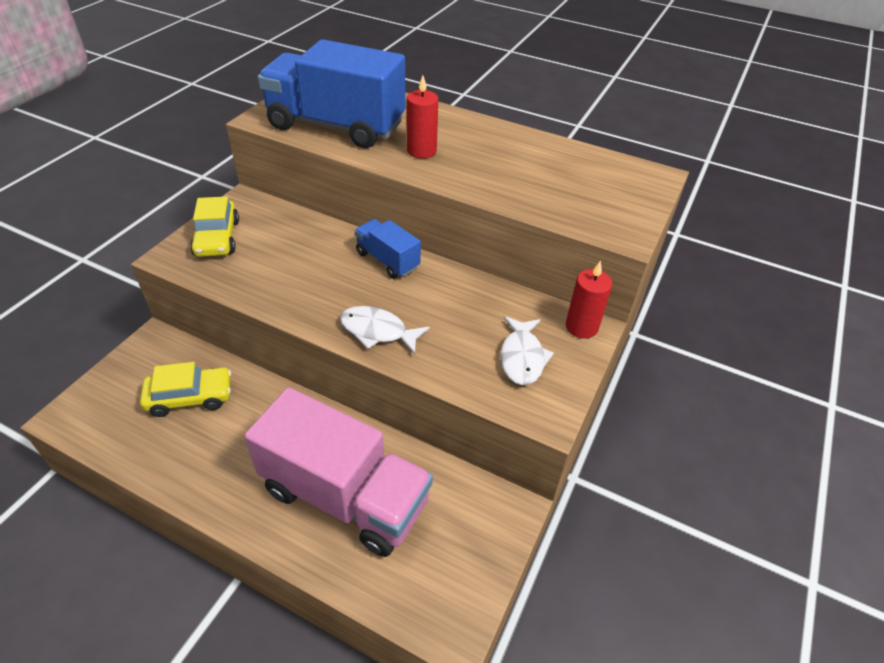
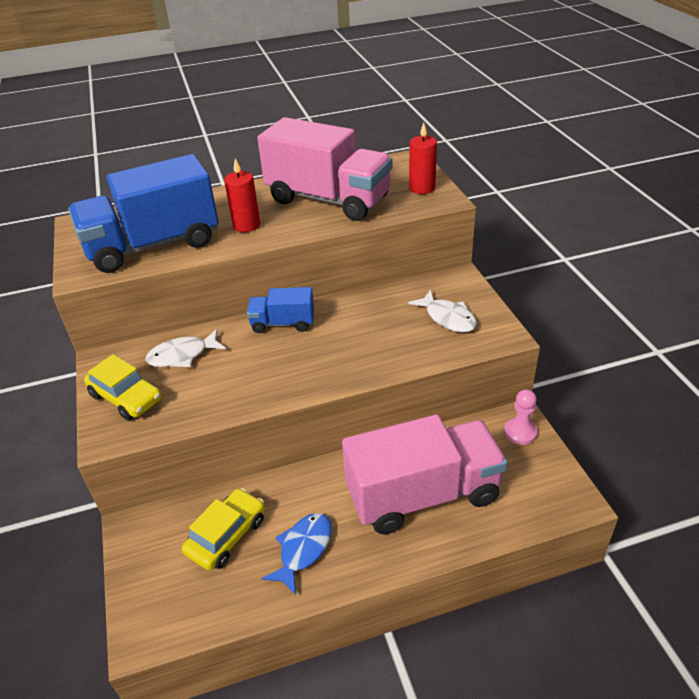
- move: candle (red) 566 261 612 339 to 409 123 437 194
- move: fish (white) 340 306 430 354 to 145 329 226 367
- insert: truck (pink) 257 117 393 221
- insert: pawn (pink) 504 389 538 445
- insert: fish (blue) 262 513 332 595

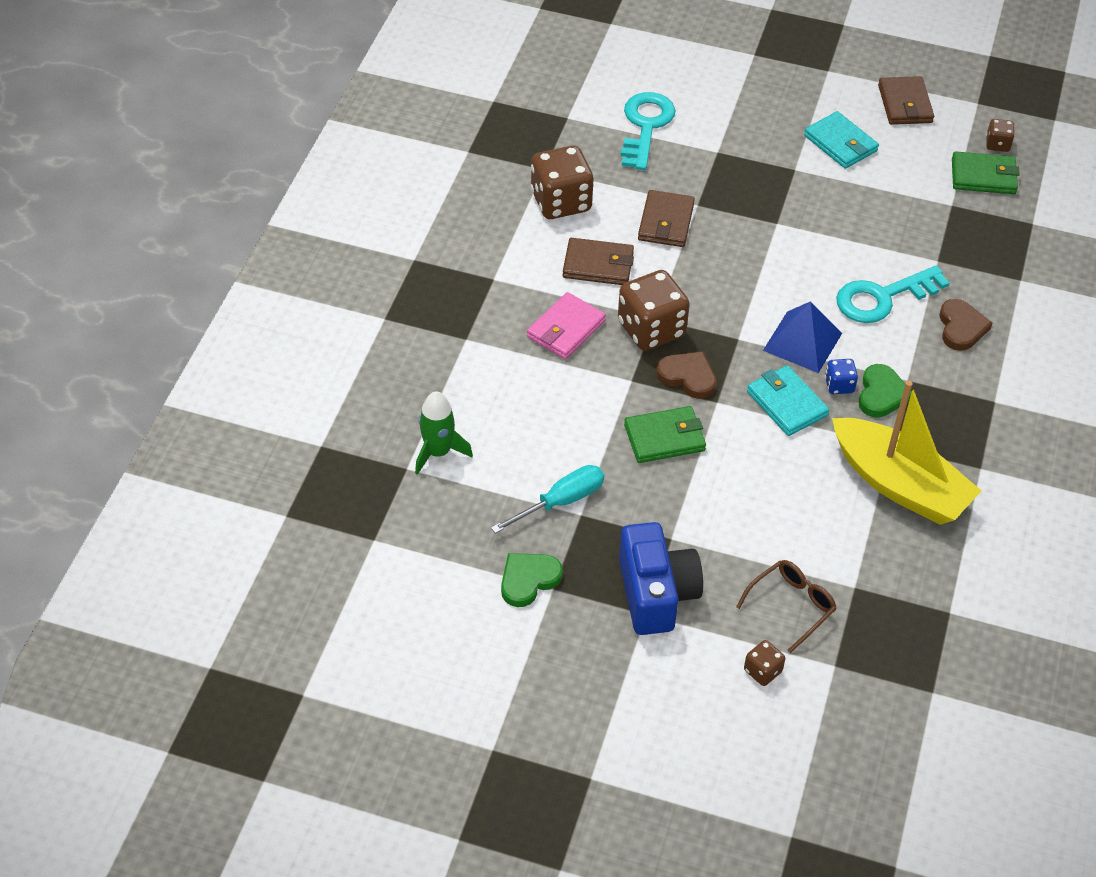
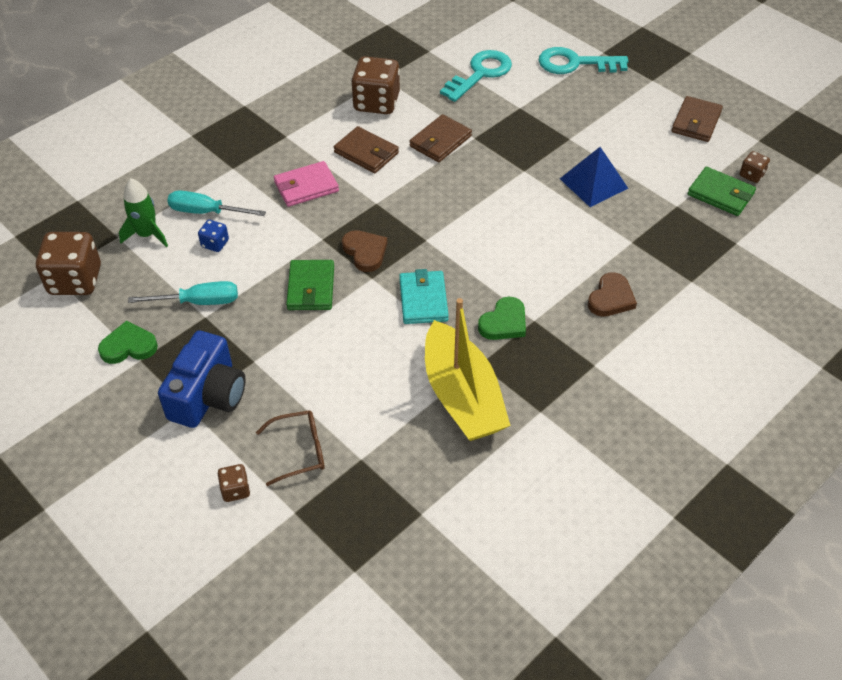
- delete: wallet (turquoise) 804 111 879 169
- move: key (turquoise) 836 266 950 323 to 538 47 628 74
- move: dice (brown) 618 270 690 351 to 36 232 101 295
- move: pyramid (blue) 763 301 842 373 to 560 147 629 207
- move: dice (blue) 825 359 858 394 to 198 220 229 252
- rotate: wallet (green) 624 406 706 463 = 286 260 334 310 75 degrees clockwise
- insert: screwdriver (turquoise) 167 190 266 216

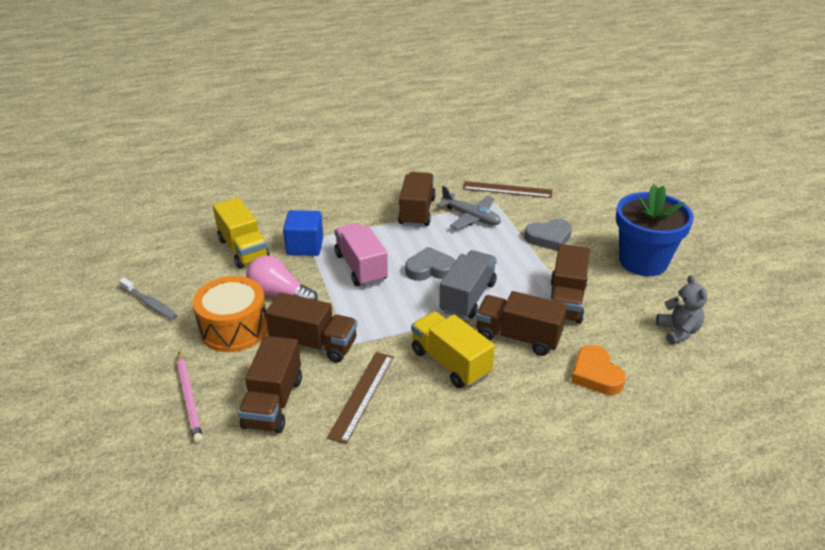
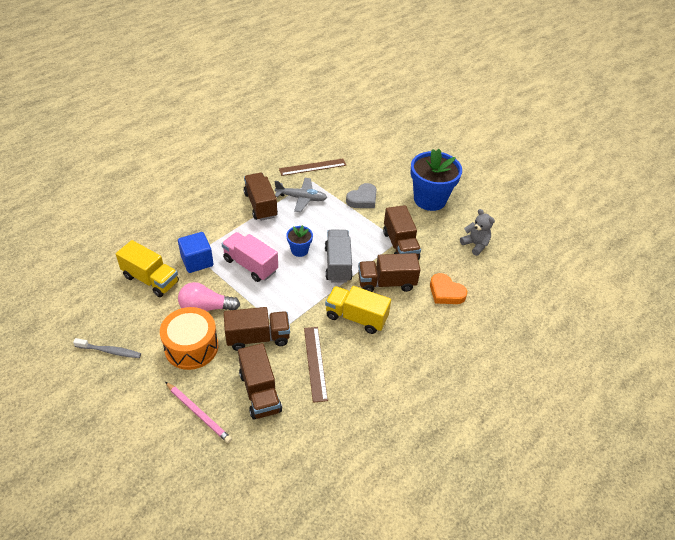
- replace: heart (grey) 405 247 456 281 to flower pot (blue) 286 225 313 257

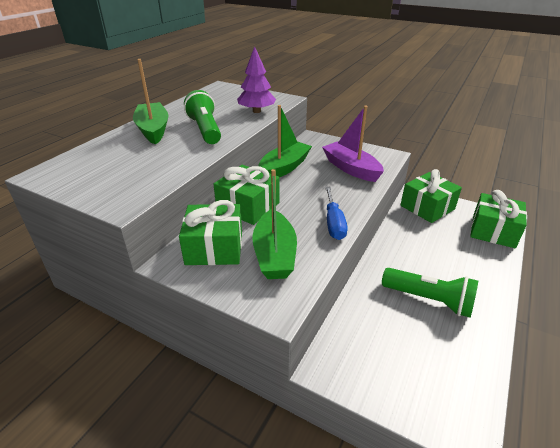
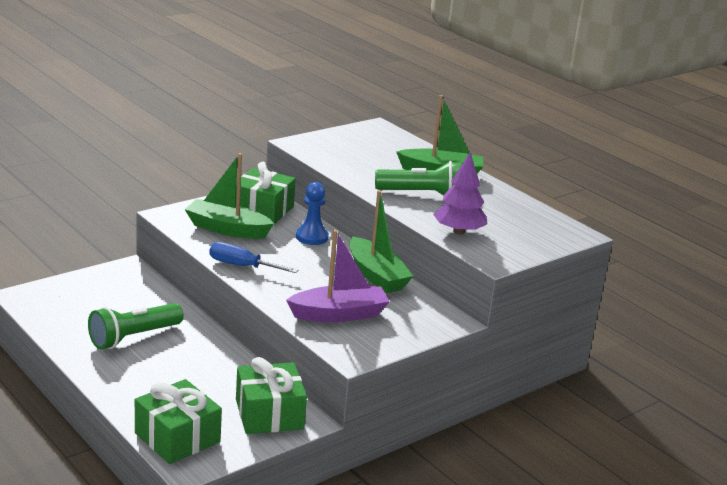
- replace: gift (green) 214 165 279 225 to pawn (blue) 296 182 329 245

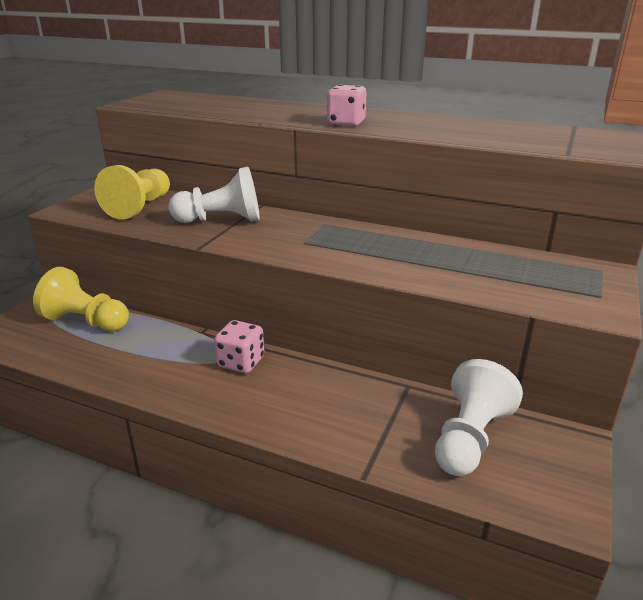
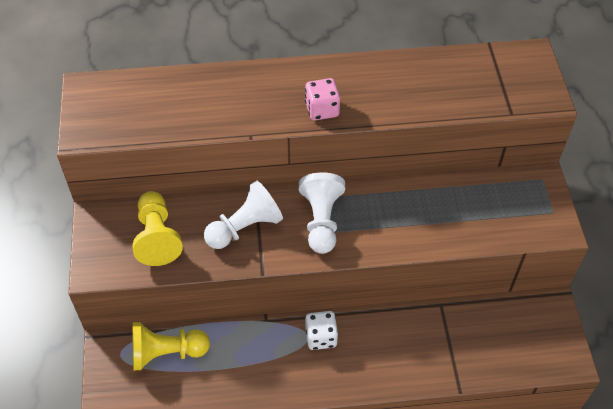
- recolor: dice (pink) 214 320 264 373 to dice (white) 305 311 338 350
- move: pawn (white) 435 359 523 476 to 299 172 345 254

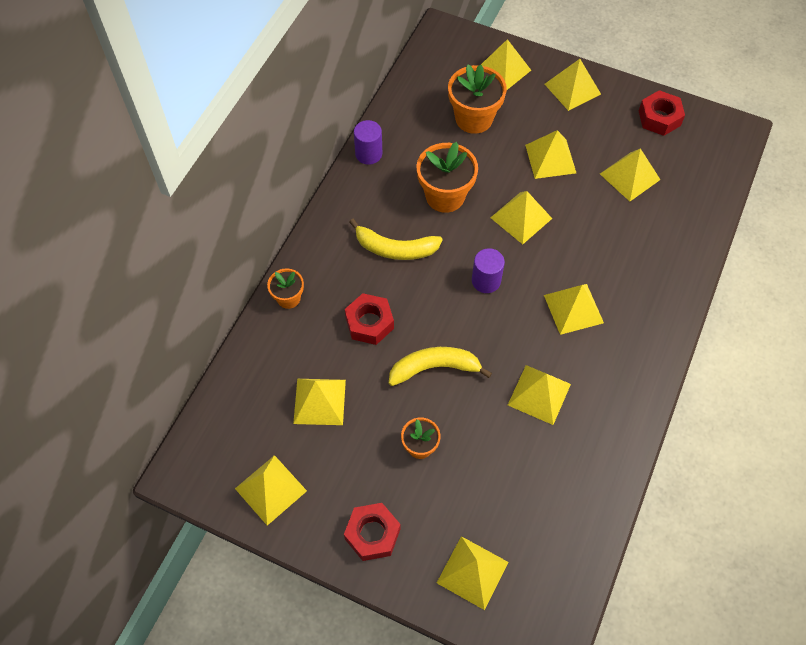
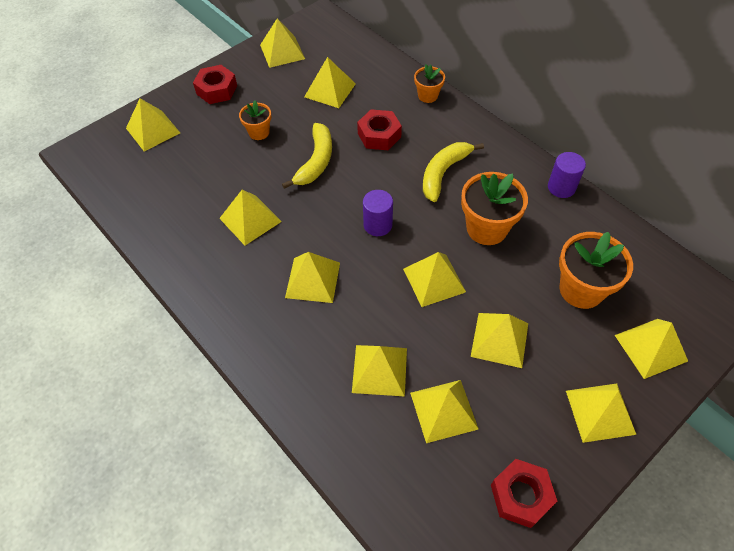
- insert: pyramid (yellow) 352 345 407 396

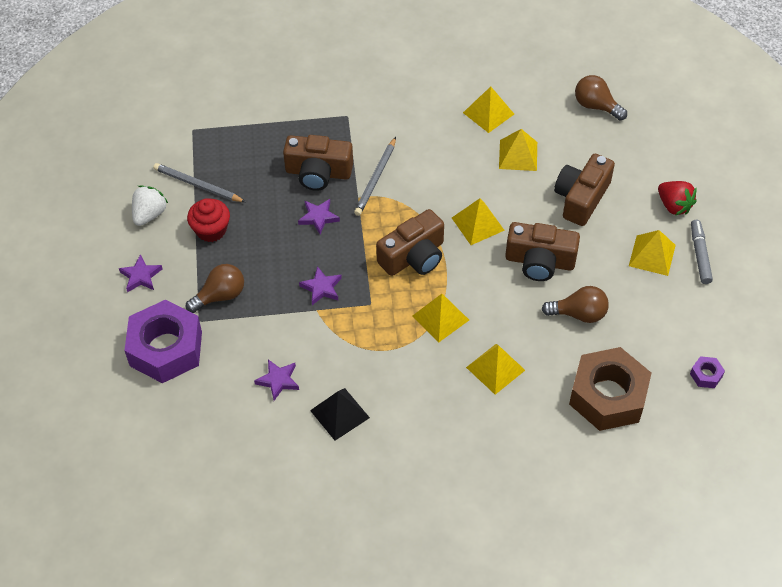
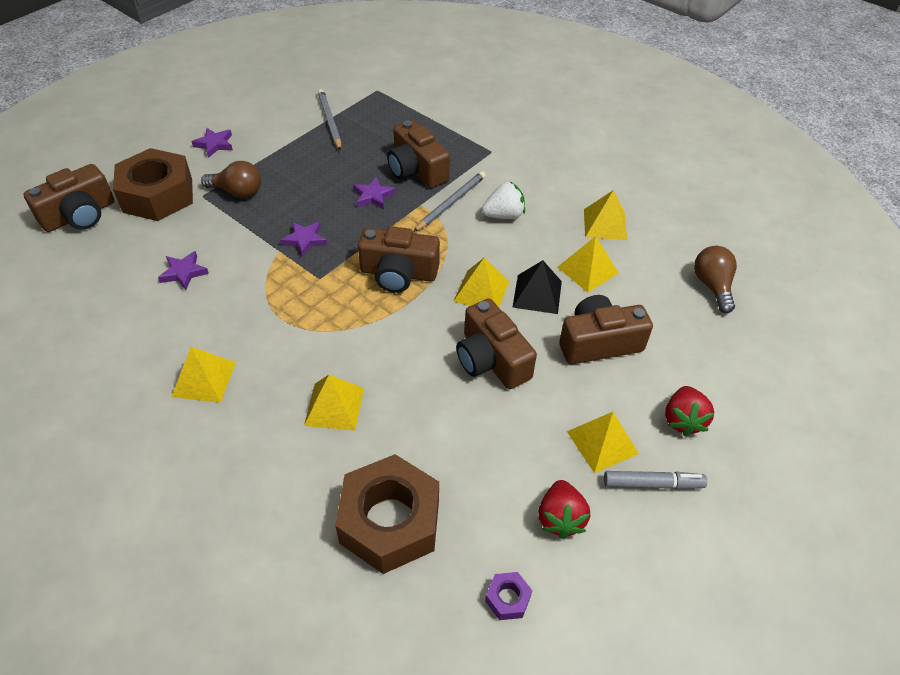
- rotate: pencil (grey) 354 137 396 216 = 413 171 486 232 150 degrees clockwise
- move: strawberry (white) 132 186 168 226 to 482 181 525 219
- delete: cupcake (red) 187 198 230 242
- rotate: marker (grey) 691 220 713 284 = 604 471 707 490 45 degrees clockwise
- delete: light bulb (brown) 542 286 609 323
- move: pyramid (yellow) 412 294 469 342 to 171 347 236 403
- recolor: nut (purple) 124 300 202 383 to nut (brown) 113 148 193 221
- move: pyramid (black) 310 388 370 441 to 512 260 562 314
- insert: camera (brown) 23 164 114 232
- insert: strawberry (red) 538 480 590 539

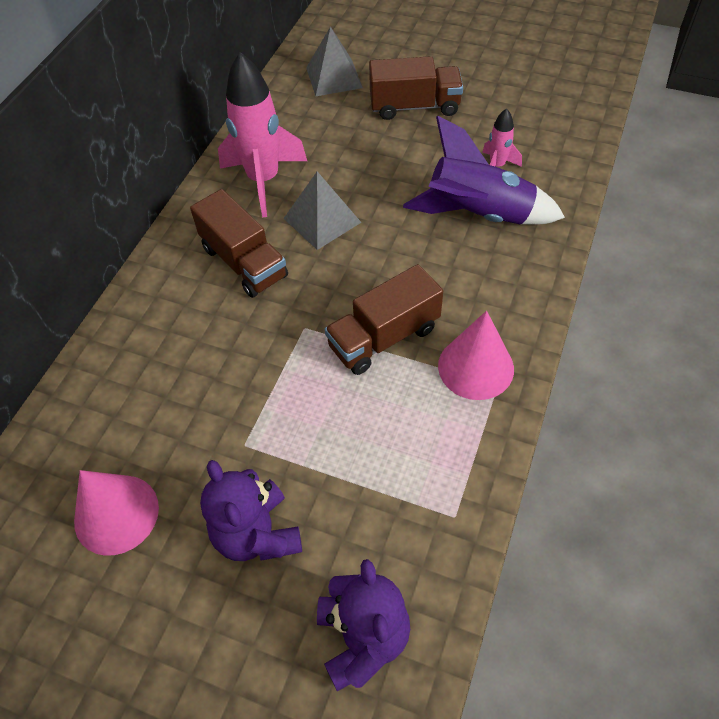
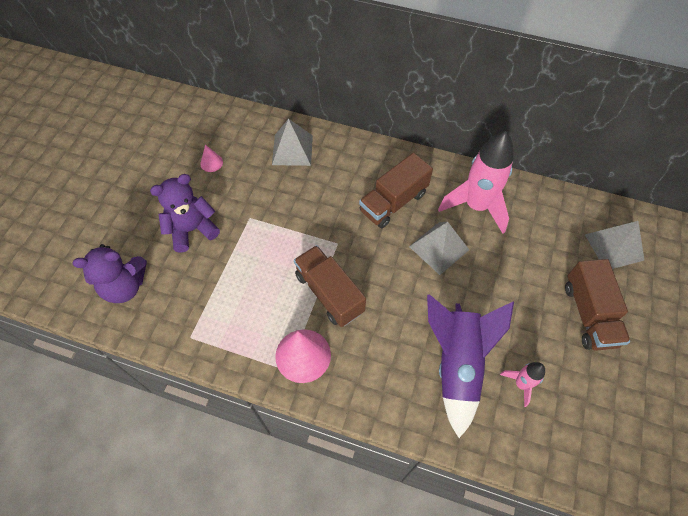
- resize: cone (pink) 74 470 159 556 = 200 145 223 172 x0.49
- insert: pyramid (grey) 272 118 313 166

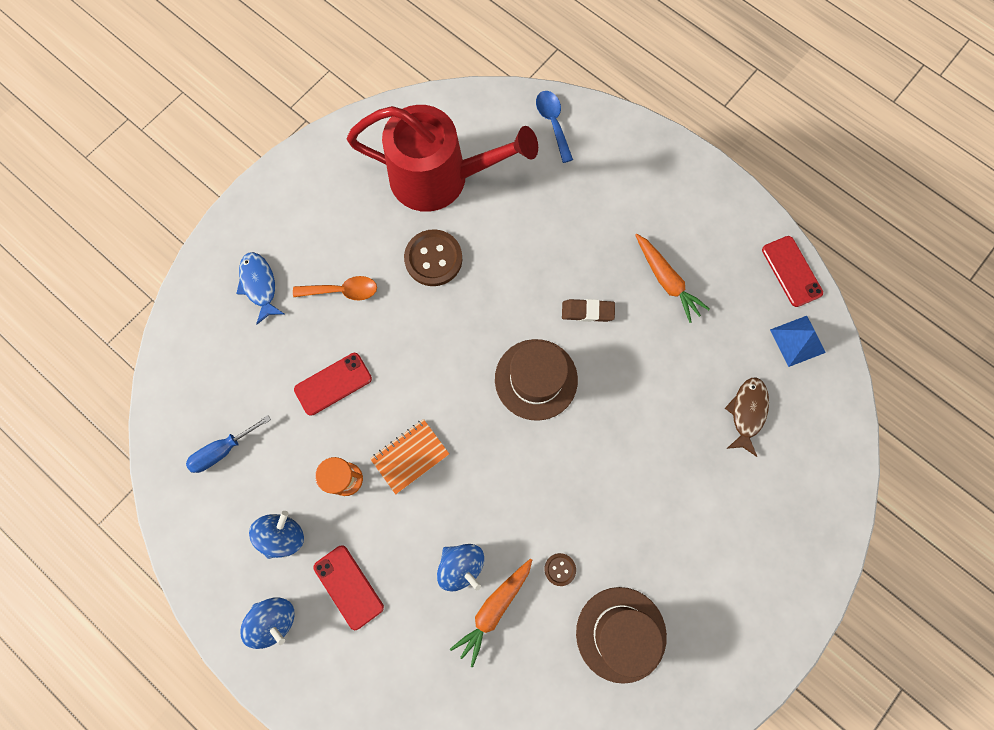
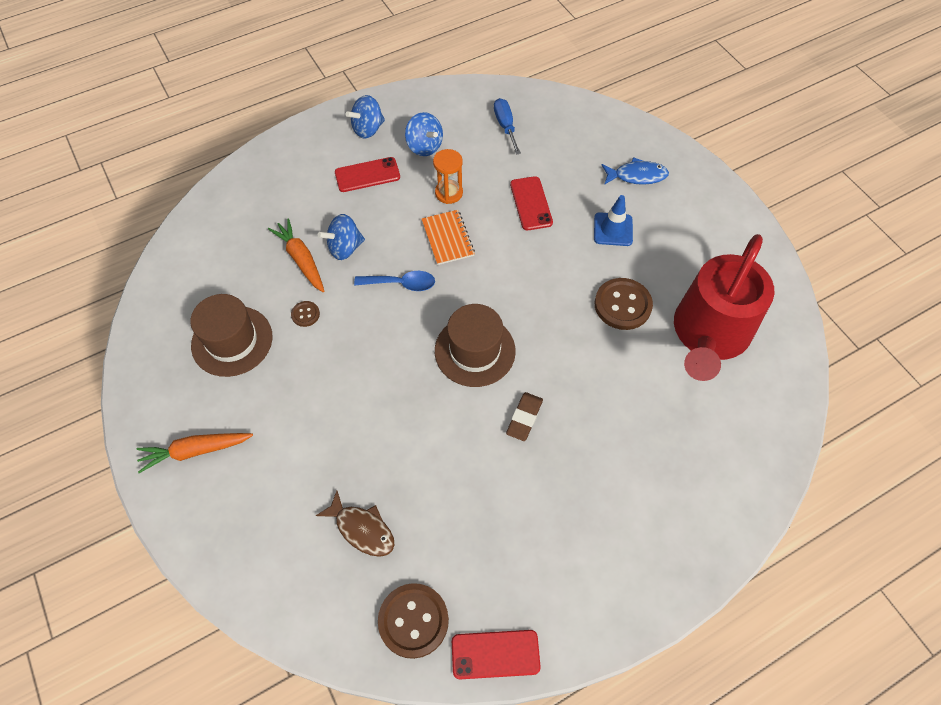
- move: spoon (blue) 536 91 573 163 to 354 271 435 291
- move: carrot (orange) 635 234 710 323 to 137 433 253 473
- replace: spoon (orange) 293 276 377 300 to traffic cone (blue) 594 195 633 246
- replace: pyramid (blue) 770 316 826 367 to button (brown) 378 583 449 659

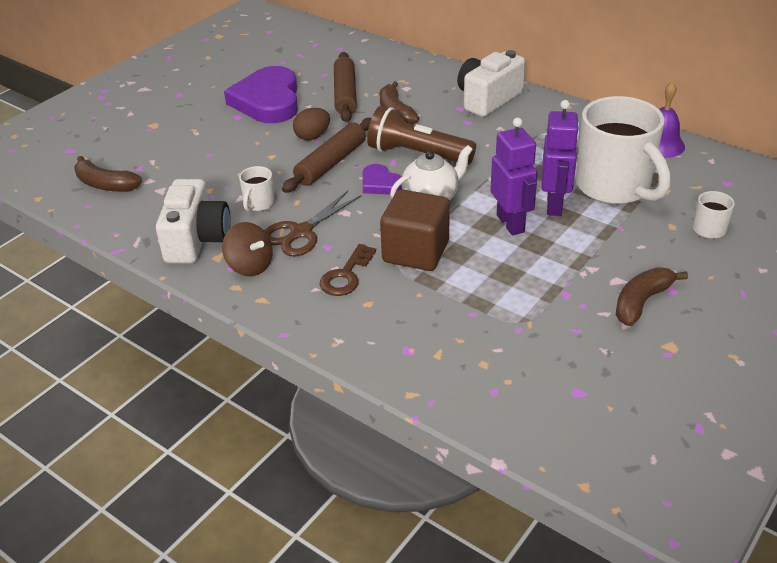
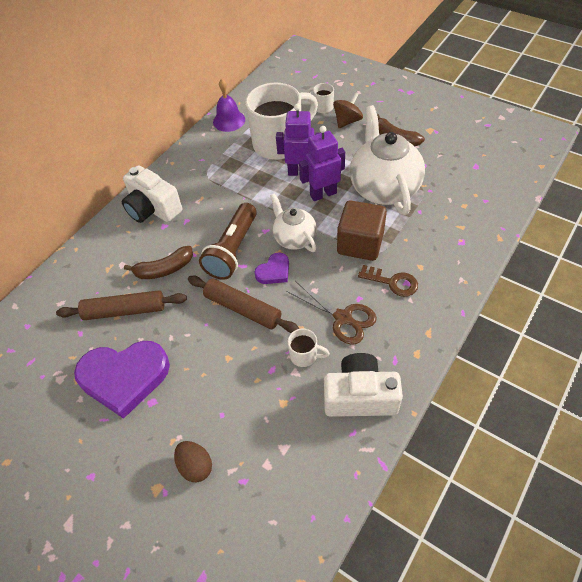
- move: egg (brown) 293 108 330 140 to 174 441 212 482
- delete: banana (brown) 74 156 142 192
- move: spinning top (brown) 222 222 273 276 to 333 92 363 128
- insert: teapot (white) 350 105 425 215

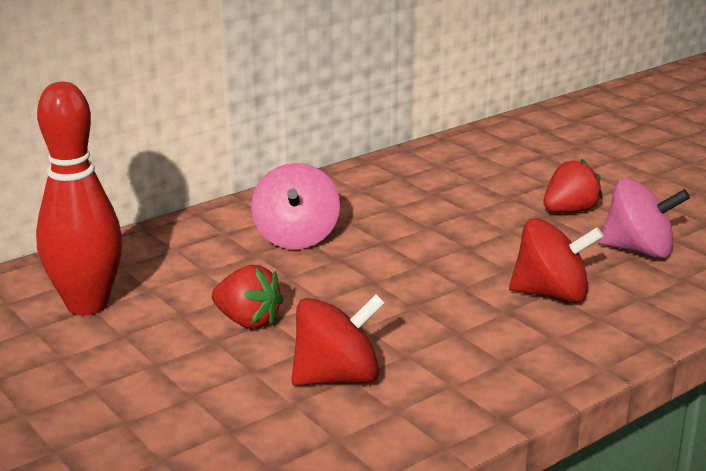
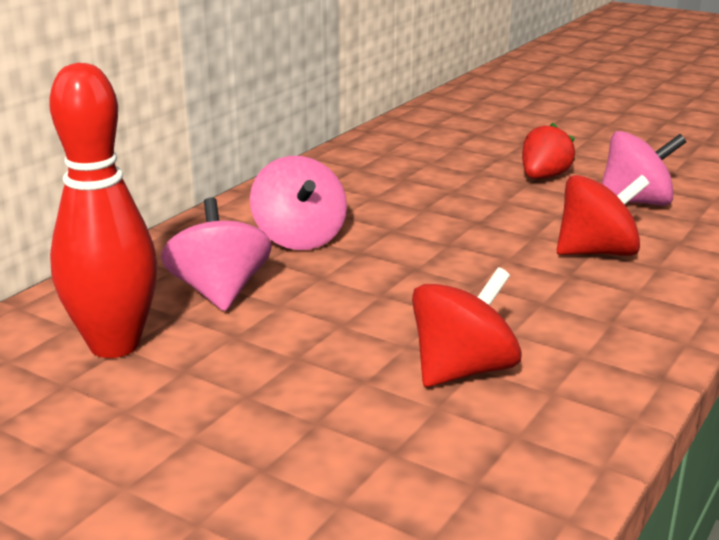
- delete: strawberry (red) 212 265 284 329
- insert: spinning top (pink) 161 198 272 311

